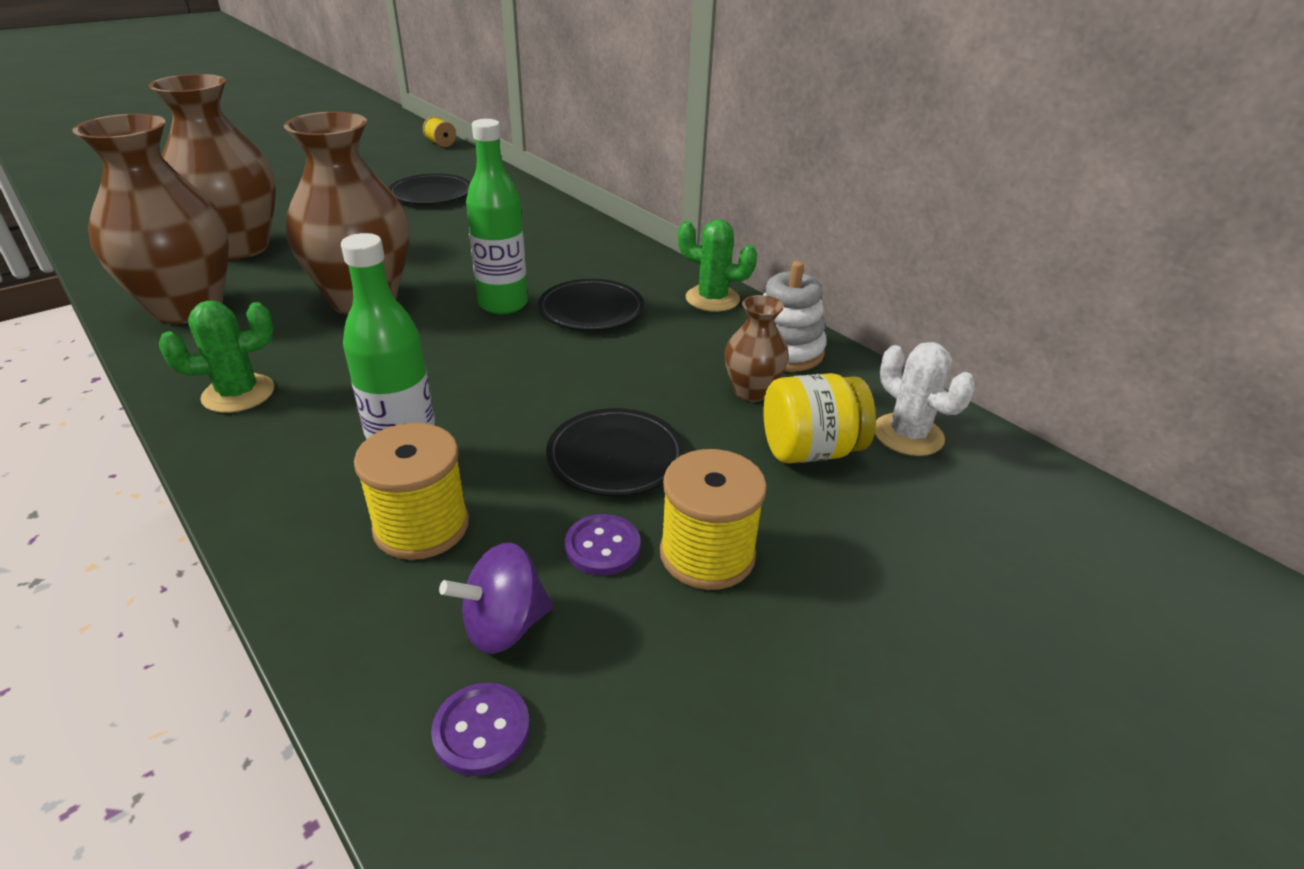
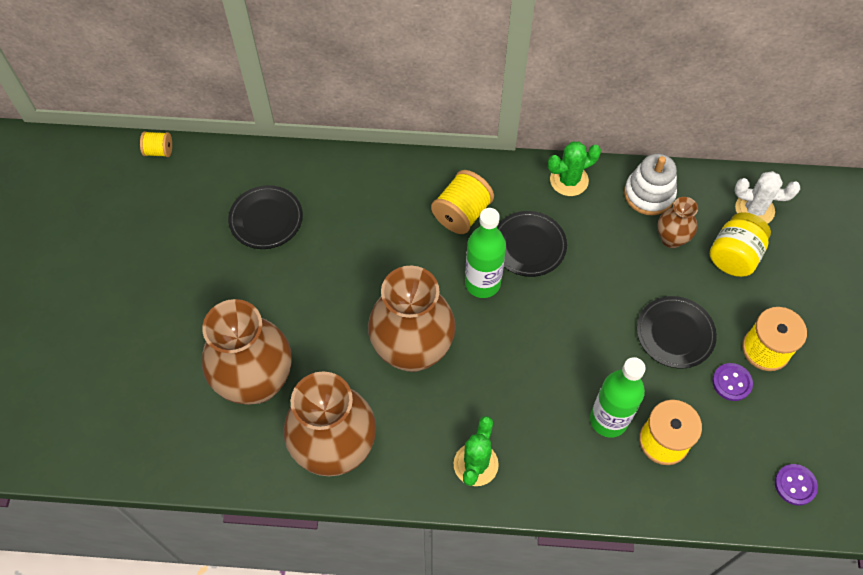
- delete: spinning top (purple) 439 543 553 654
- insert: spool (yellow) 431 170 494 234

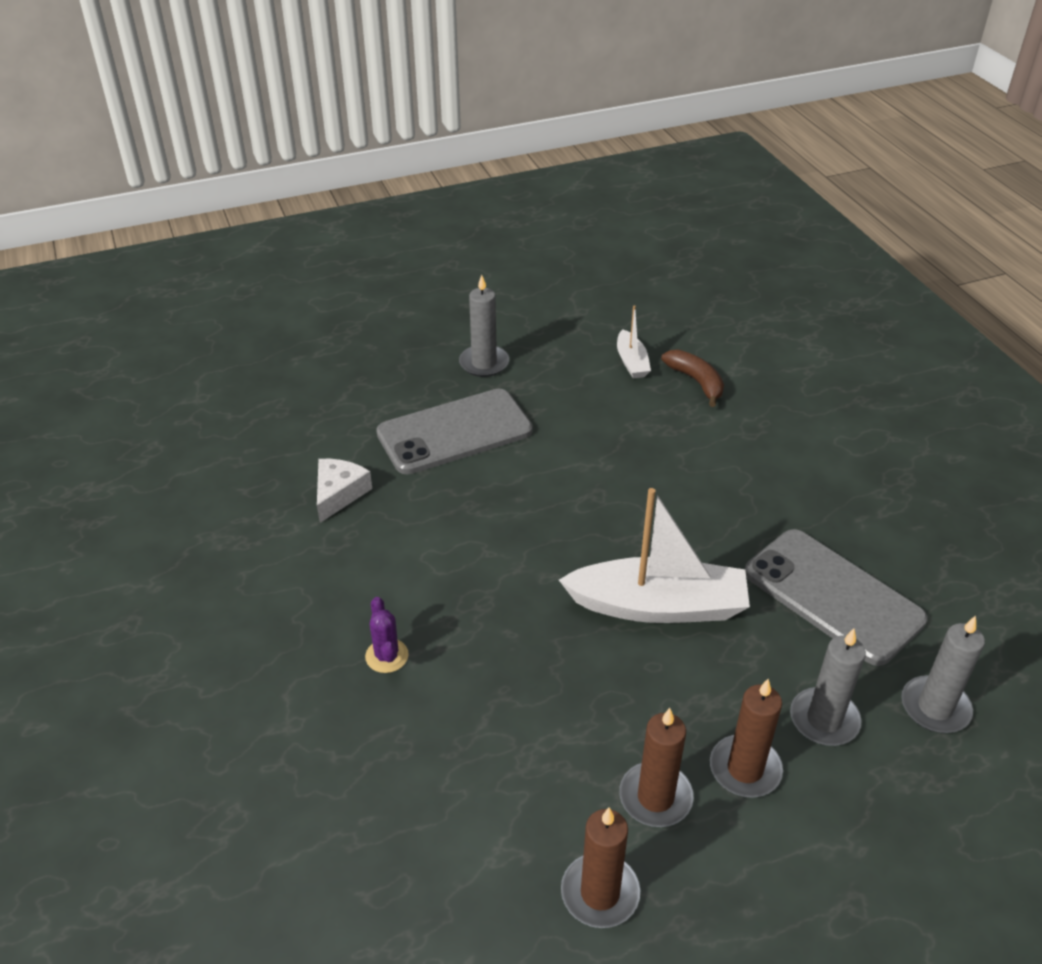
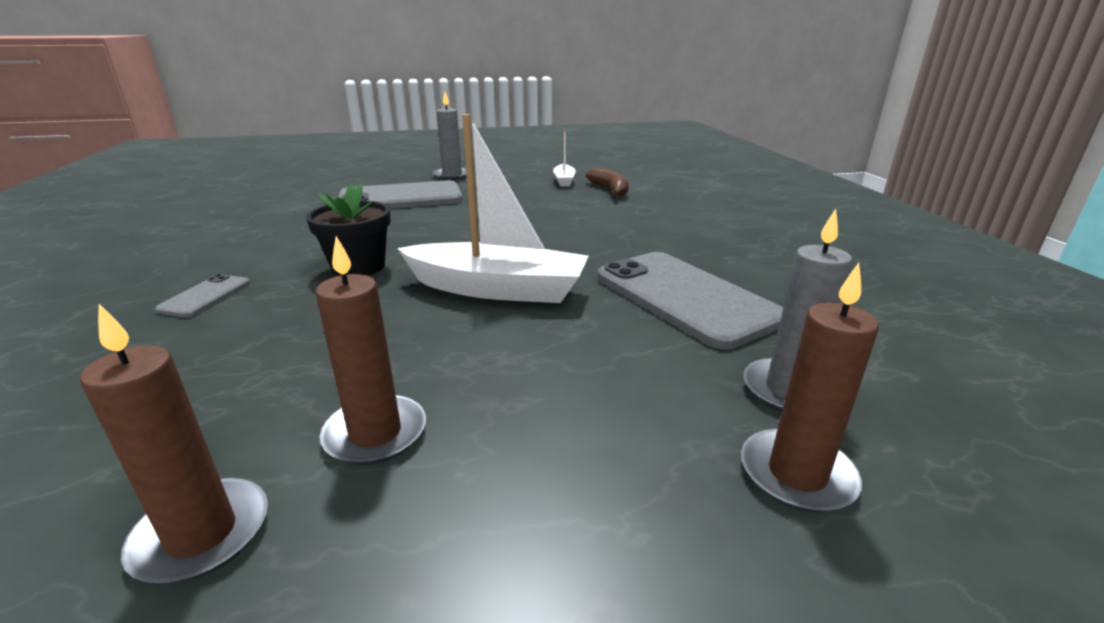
- delete: cheese (white) 317 459 372 523
- replace: cactus (purple) 365 597 409 673 to phone (grey) 155 274 250 317
- delete: candle (grey) 790 629 866 746
- move: candle (brown) 710 679 783 798 to 741 263 879 513
- insert: flower pot (black) 306 184 391 276

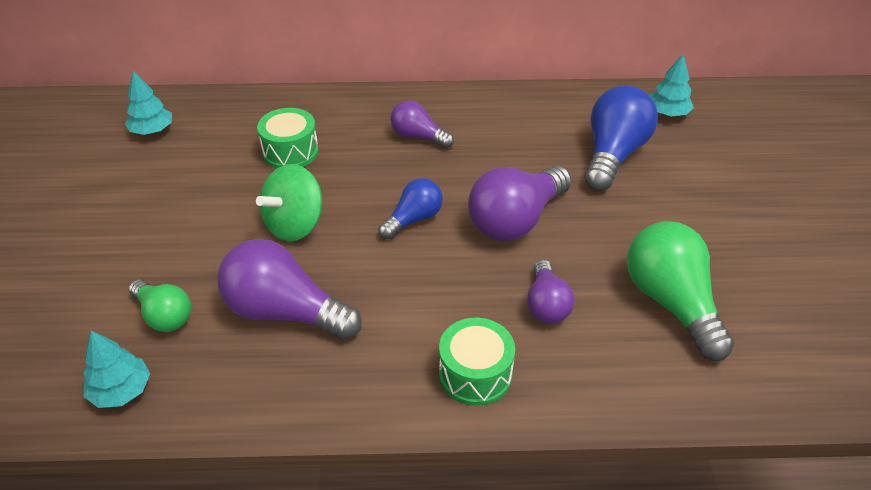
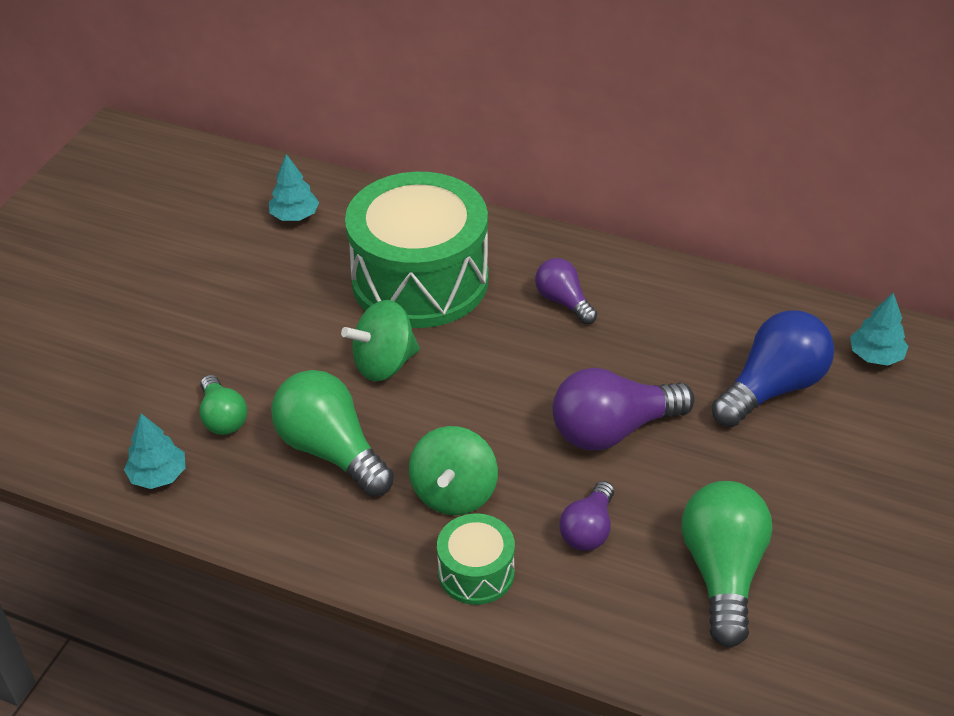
- resize: drum (green) 257 108 319 168 = 345 172 489 328 x2.19
- delete: light bulb (blue) 378 178 443 239
- recolor: light bulb (purple) 217 239 362 339 to light bulb (green) 271 370 394 497
- insert: spinning top (green) 409 426 498 515

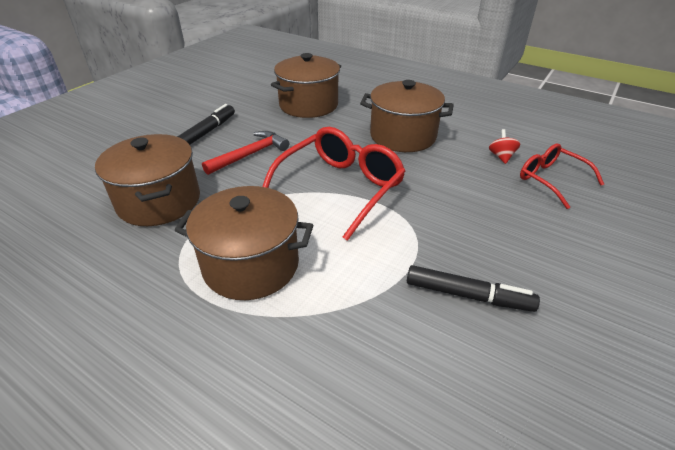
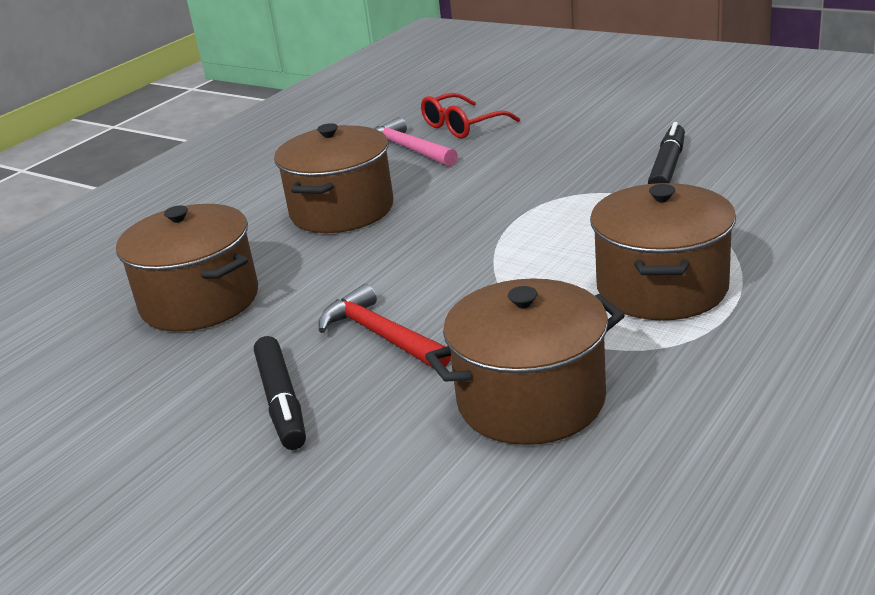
- rotate: marker (black) 177 104 235 145 = 254 336 306 450 135 degrees counterclockwise
- delete: glasses (red) 262 127 406 241
- replace: spinning top (red) 489 129 520 164 to hammer (pink) 374 117 458 167

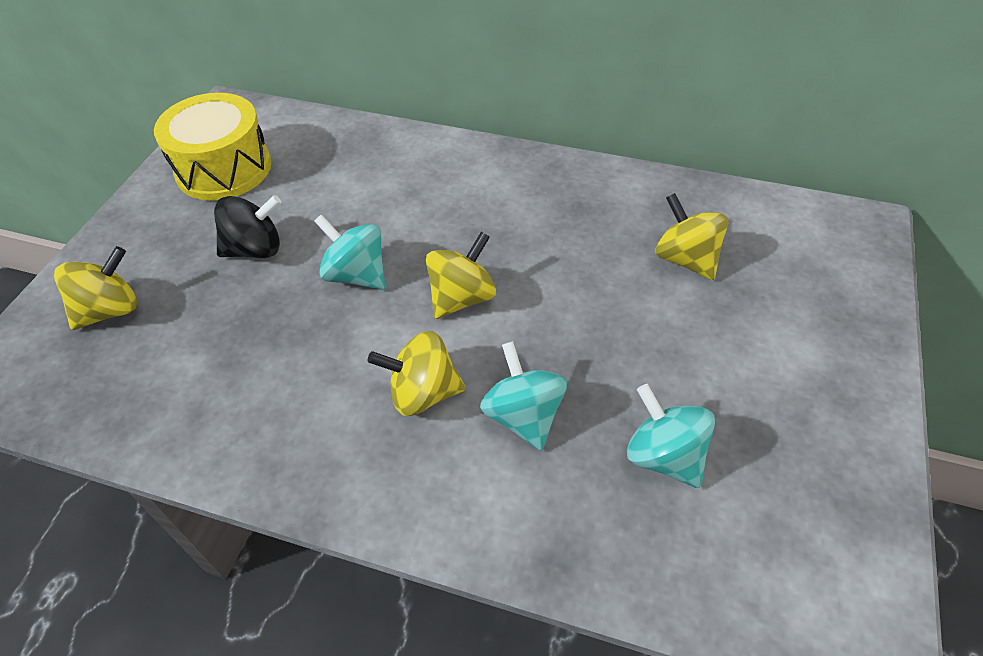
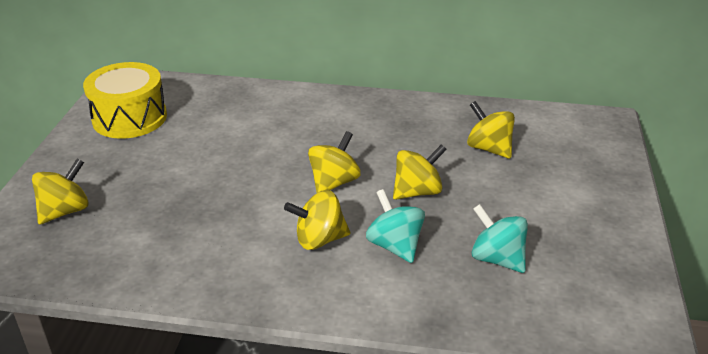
- delete: spinning top (black) 214 195 281 258
- delete: spinning top (turquoise) 314 214 385 290
- insert: spinning top (yellow) 393 144 447 200

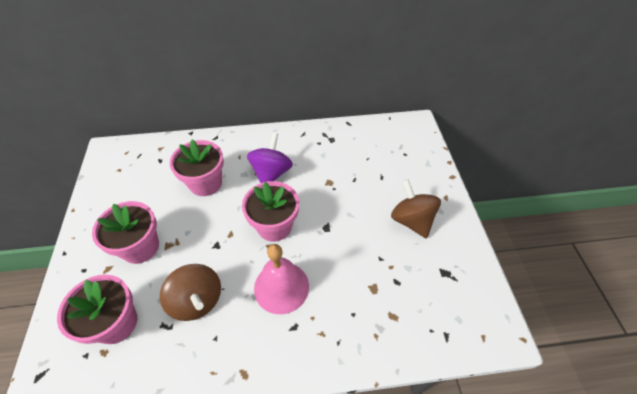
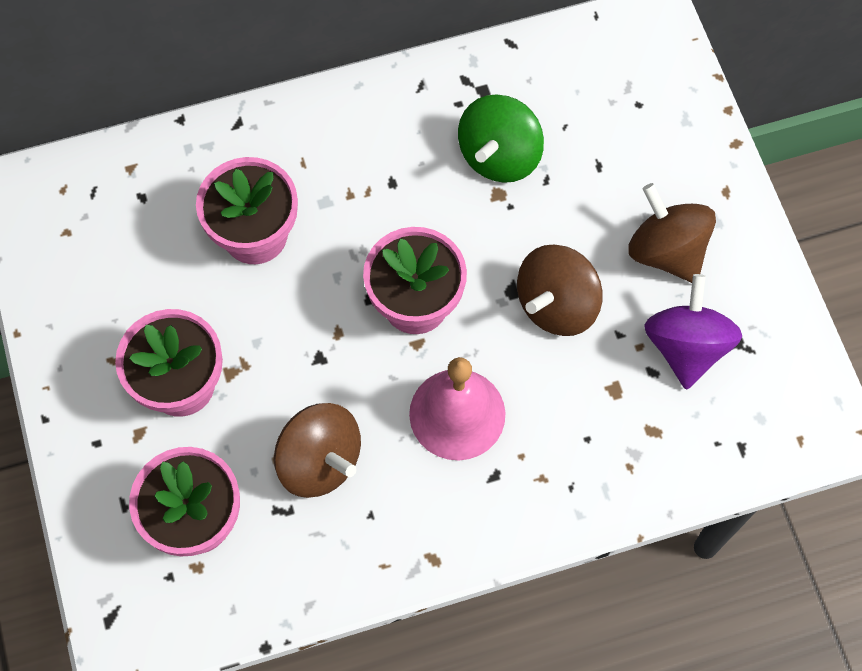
- move: spinning top (purple) 247 133 293 183 to 644 274 742 390
- insert: spinning top (green) 458 95 544 183
- insert: spinning top (brown) 517 245 603 336

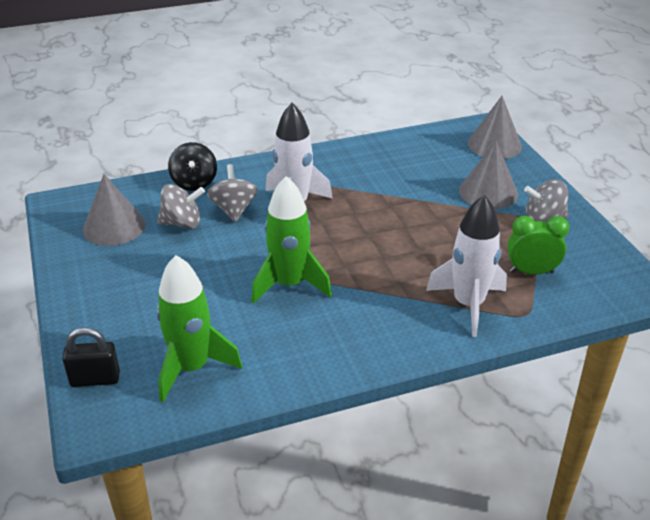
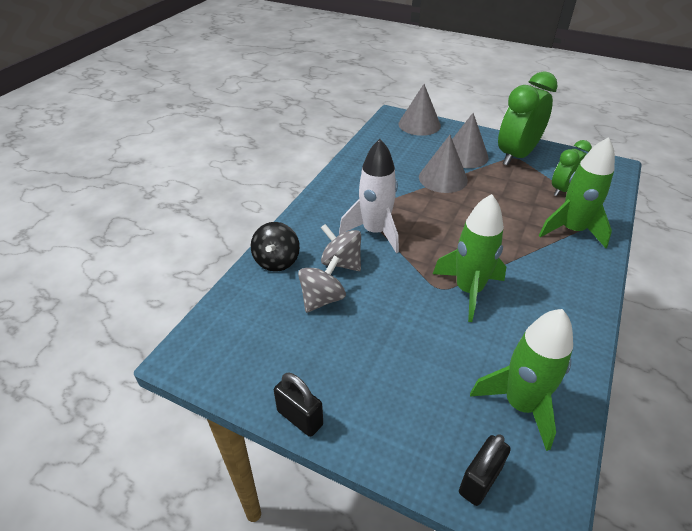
- rotate: spinning top (black) 168 142 217 191 = 251 222 300 272 60 degrees clockwise
- move: cone (grey) 83 174 146 246 to 419 135 468 193
- replace: spinning top (grey) 524 180 568 223 to clock (green) 498 71 558 166
- recolor: rocket (white) 426 195 507 337 to rocket (green) 538 137 615 248
- insert: padlock (black) 274 373 323 437

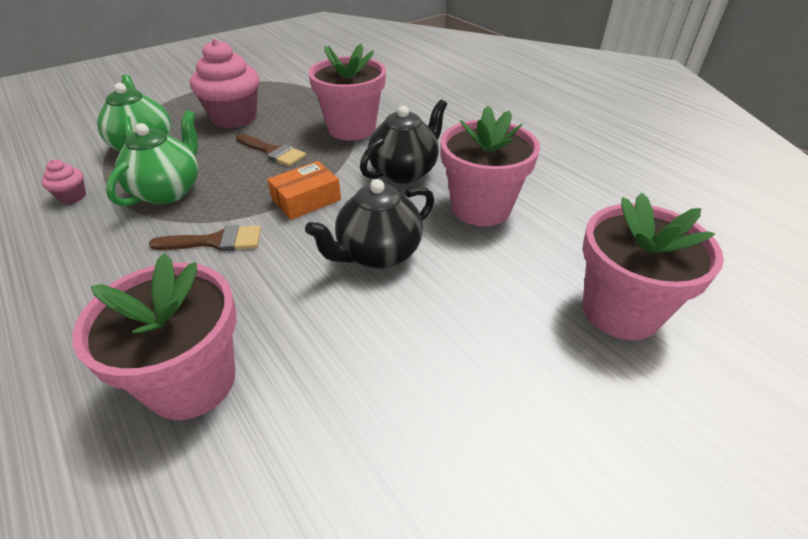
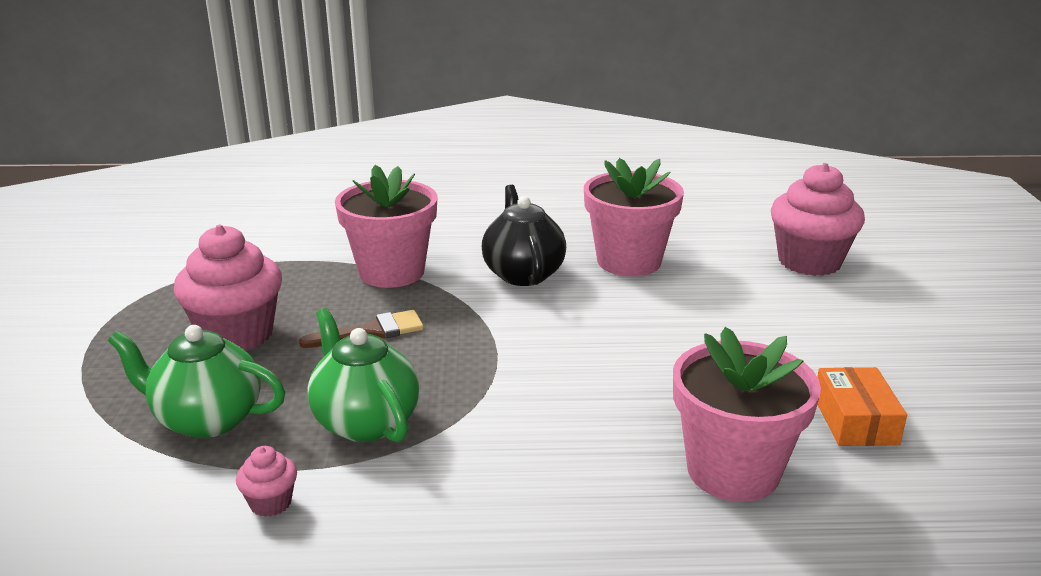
- move: box (orange) 267 161 341 220 to 817 367 907 446
- delete: teapot (black) 305 179 434 269
- replace: flower pot (pink) 582 193 724 340 to cupcake (pink) 771 163 865 276
- delete: brush (brown) 149 225 261 251

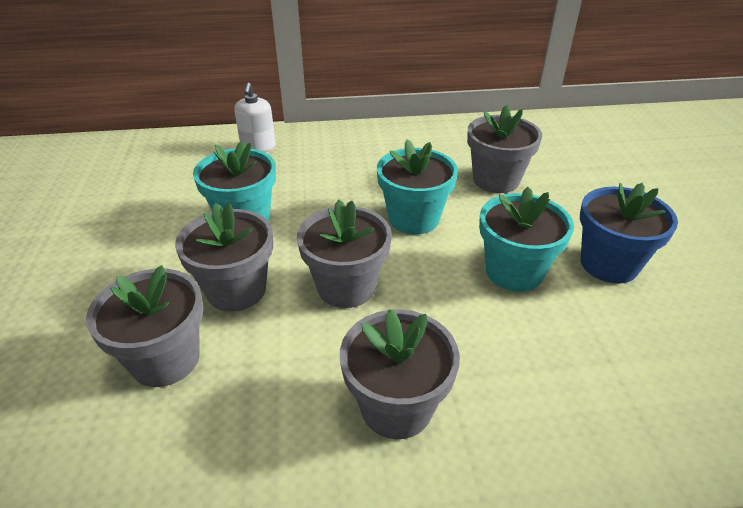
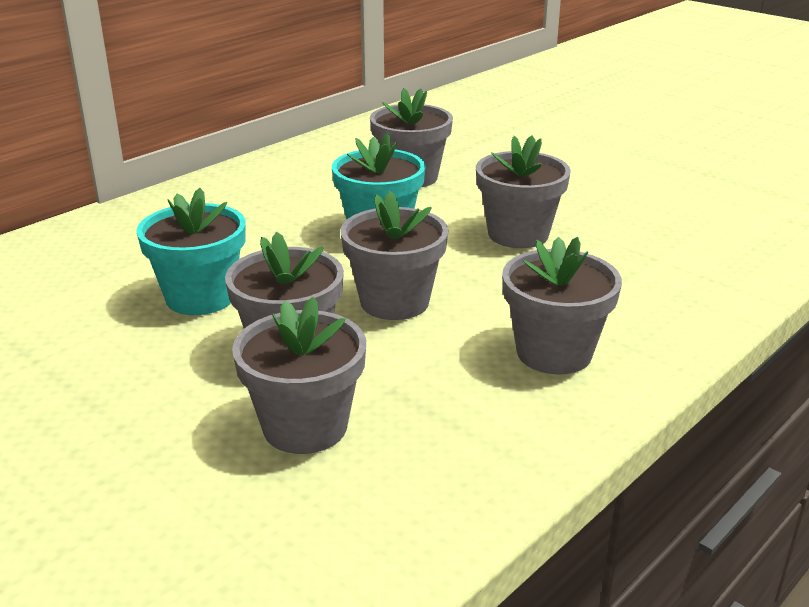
- delete: soap dispenser (white) 234 83 276 152
- delete: flower pot (blue) 580 183 678 283
- recolor: flower pot (turquoise) 479 187 574 292 to flower pot (grey) 476 135 571 248

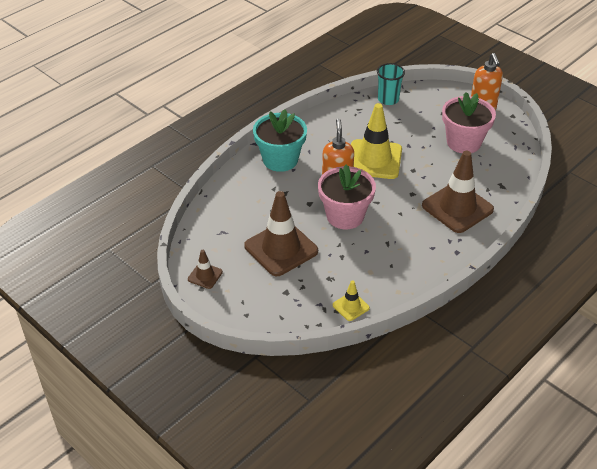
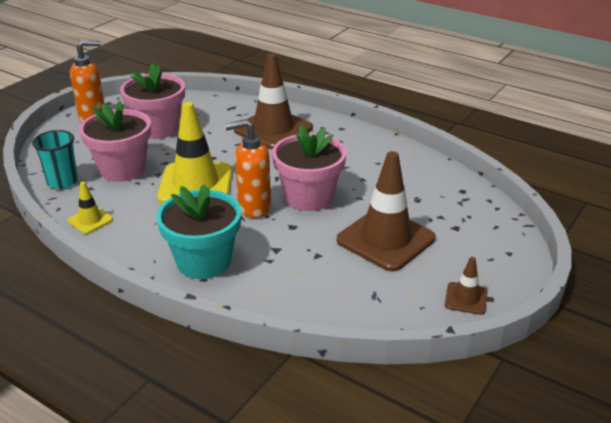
- move: traffic cone (yellow) 333 280 370 321 to 67 182 113 234
- insert: flower pot (pink) 79 101 151 182

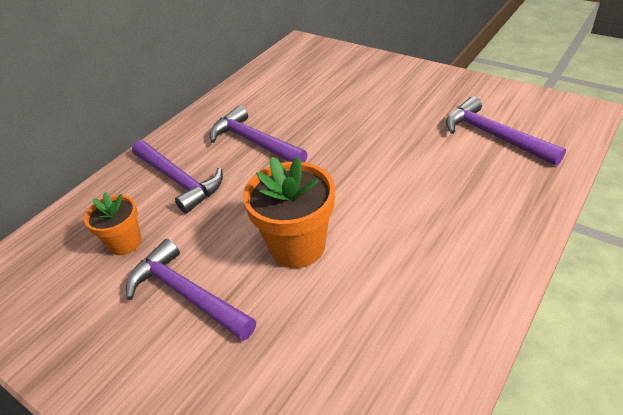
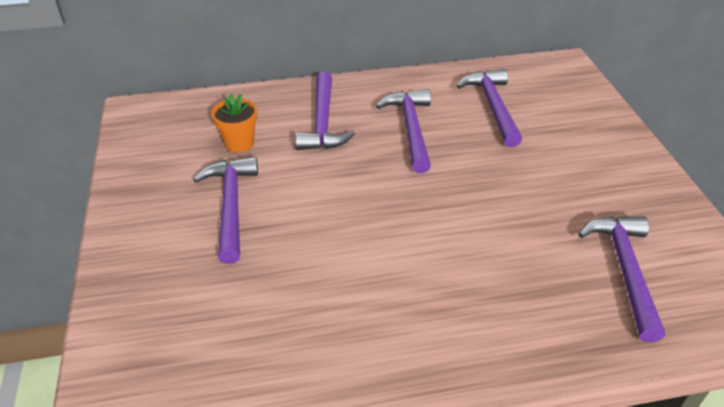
- delete: flower pot (orange) 243 157 335 268
- insert: hammer (purple) 457 69 522 147

